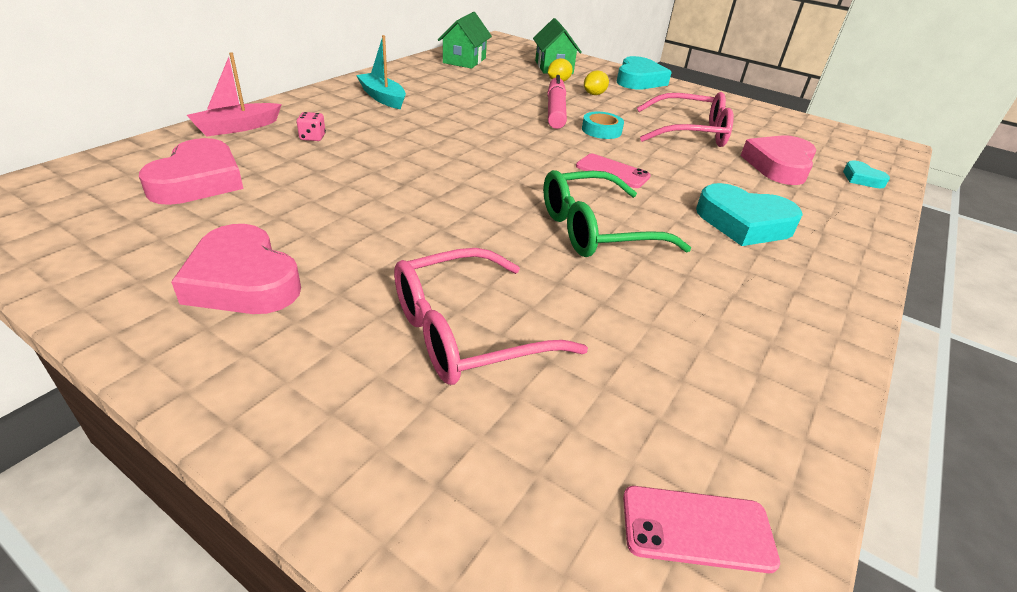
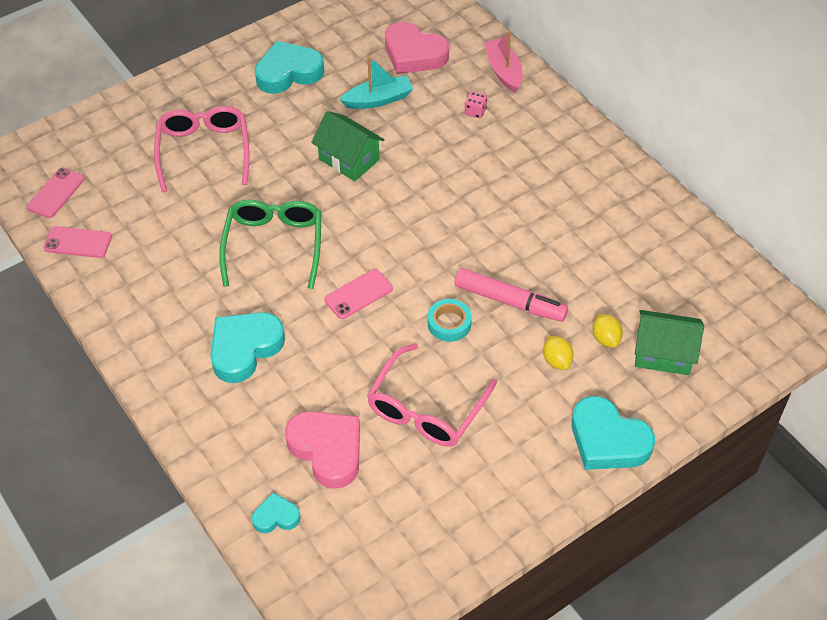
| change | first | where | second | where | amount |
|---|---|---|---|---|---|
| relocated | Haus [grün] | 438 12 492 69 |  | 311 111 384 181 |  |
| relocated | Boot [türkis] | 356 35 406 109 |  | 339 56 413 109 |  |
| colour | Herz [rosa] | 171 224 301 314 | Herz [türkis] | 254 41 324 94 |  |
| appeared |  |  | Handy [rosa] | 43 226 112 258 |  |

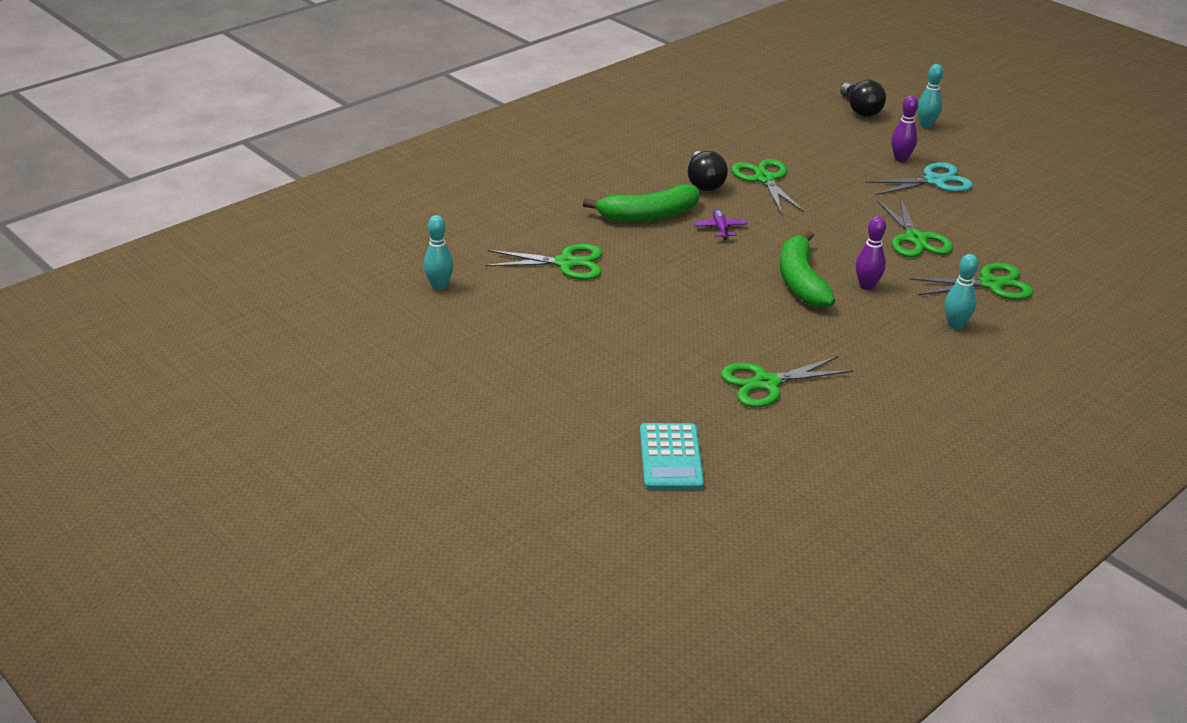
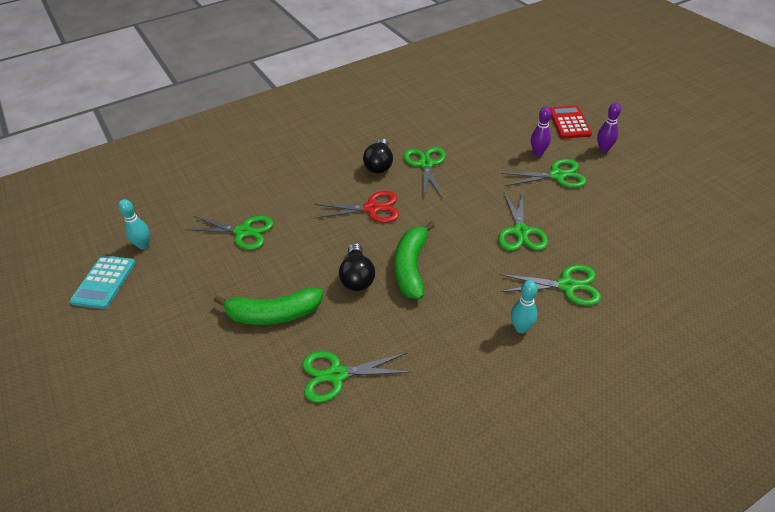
| change | first | where | second | where | amount |
|---|---|---|---|---|---|
| exchanged | Bowlingkegel [türkis] | 917 64 943 129 | Taschenrechner [rot] | 550 106 592 139 |  |
| relocated | Glühbirne [schwarz] | 840 80 886 117 |  | 339 243 375 291 |  |
| colour | Schere [türkis] | 865 162 973 195 | Schere [grün] | 501 159 587 188 |  |
| relocated | Banane [grün] | 583 184 699 222 |  | 214 288 323 325 |  |
| exchanged | Flugzeug [lila] | 694 209 748 240 | Schere [rot] | 314 191 399 223 |  |
| relocated | Bowlingkegel [lila] | 856 216 886 290 |  | 597 103 621 152 |  |
| relocated | Taschenrechner [türkis] | 640 423 704 490 |  | 70 255 136 309 |  |

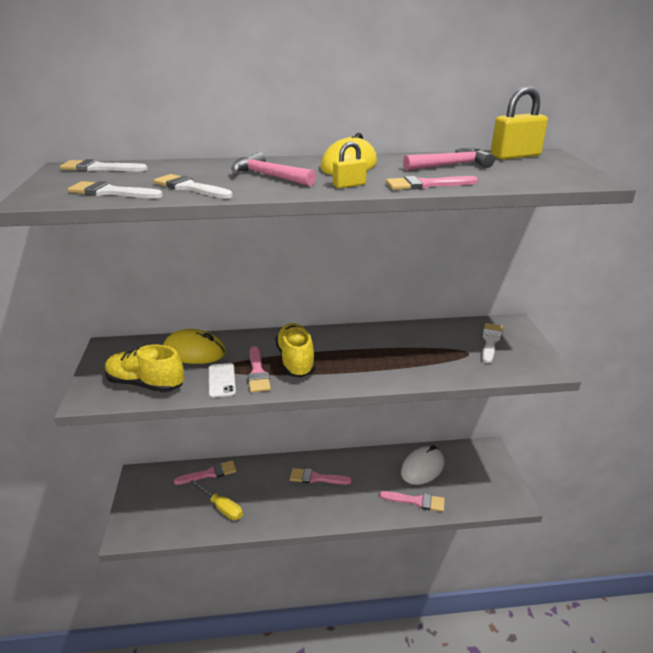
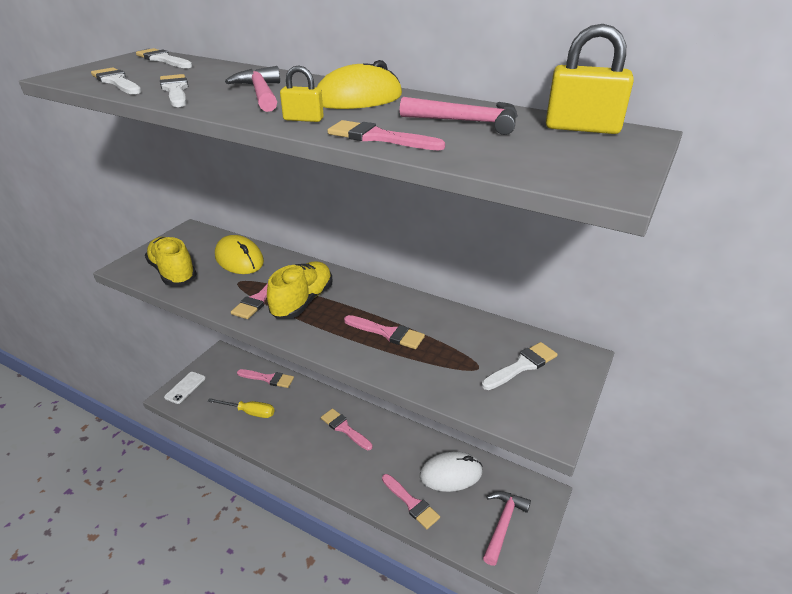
| change | first | where | second | where | amount |
|---|---|---|---|---|---|
| relocated | Handy [weiß] | 209 363 236 398 |  | 164 372 206 404 |  |
| spun | Schraubenzieher [gelb] | 189 480 243 520 |  | 208 398 275 418 | 60 degrees counterclockwise |
| appeared |  |  | Pinsel [rosa] | 344 315 425 349 |  |
| appeared |  |  | Hammer [rosa] | 483 491 531 566 |  |

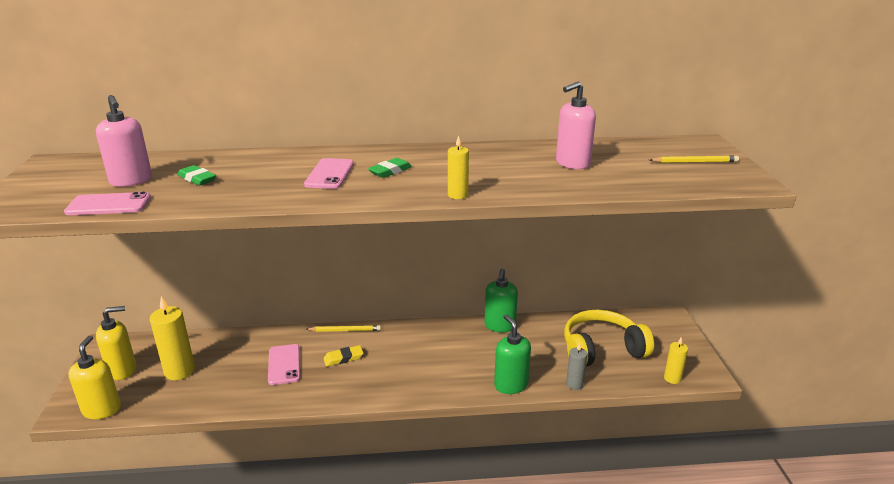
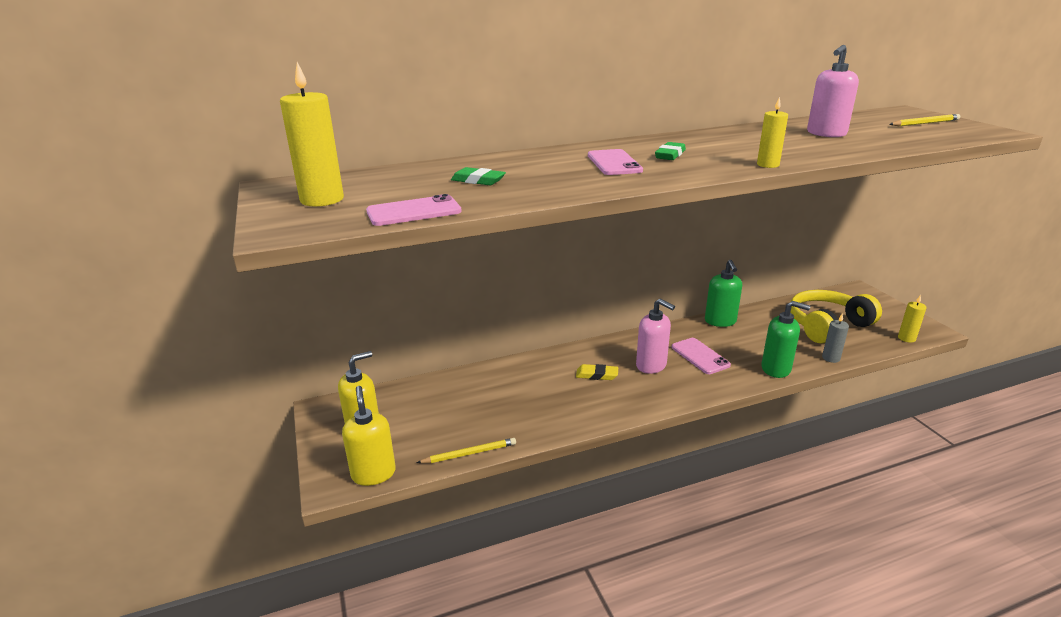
| change | first | where | second | where | amount |
|---|---|---|---|---|---|
| relocated | Seifenspender [rosa] | 96 95 152 187 |  | 636 299 675 374 |  |
| relocated | Kerze [gelb] | 150 296 195 380 |  | 280 62 344 207 |  |
| spun | Seifenspender [grün] | 494 314 531 394 |  | 761 301 810 378 | 150 degrees clockwise |
| relocated | Bleistift [gelb] | 306 325 381 332 |  | 417 438 516 463 |  |
| relocated | Handy [rosa] | 268 344 300 385 |  | 672 338 731 374 |  |
| spun | Radiergummi [gelb] | 323 345 364 367 |  | 576 364 618 380 | 45 degrees clockwise |

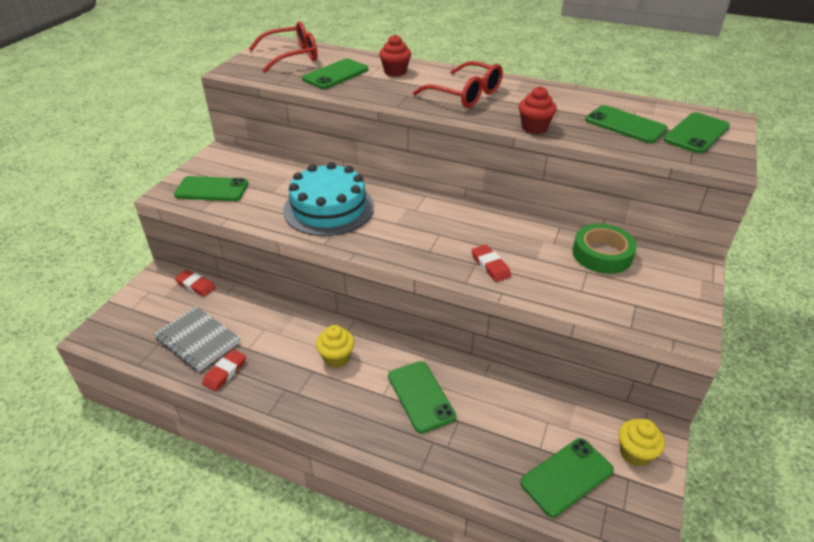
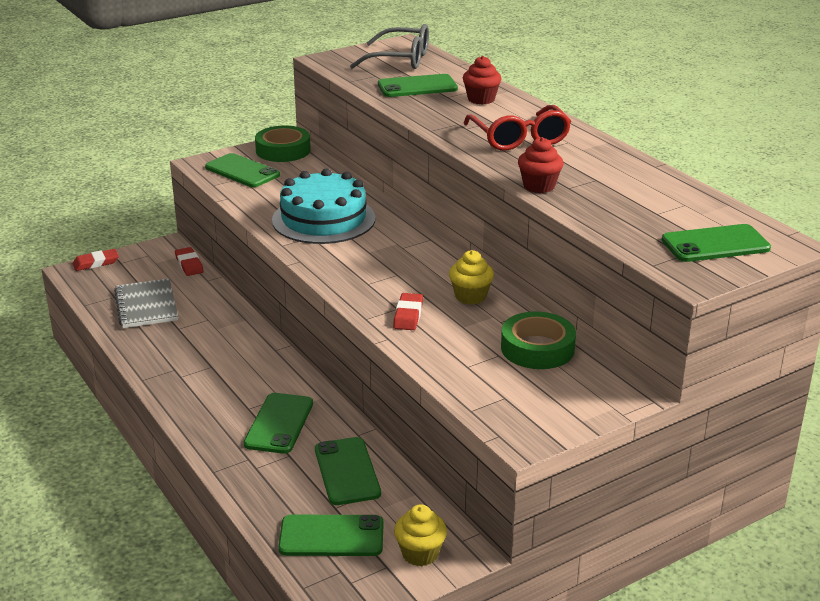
| change | first | where | second | where | amount |
|---|---|---|---|---|---|
| colour | Brille [rot] | 249 21 317 73 | Brille [grau] | 350 24 429 69 |  |
| relocated | Handy [grün] | 585 105 668 143 |  | 315 437 381 505 |  |
| relocated | Muffin [gelb] | 316 325 355 368 |  | 449 250 494 305 |  |
| relocated | Radiergummi [rot] | 202 349 246 392 |  | 72 249 119 271 |  |
| appeared |  |  | Klebeband [grün] | 255 126 311 162 |  |

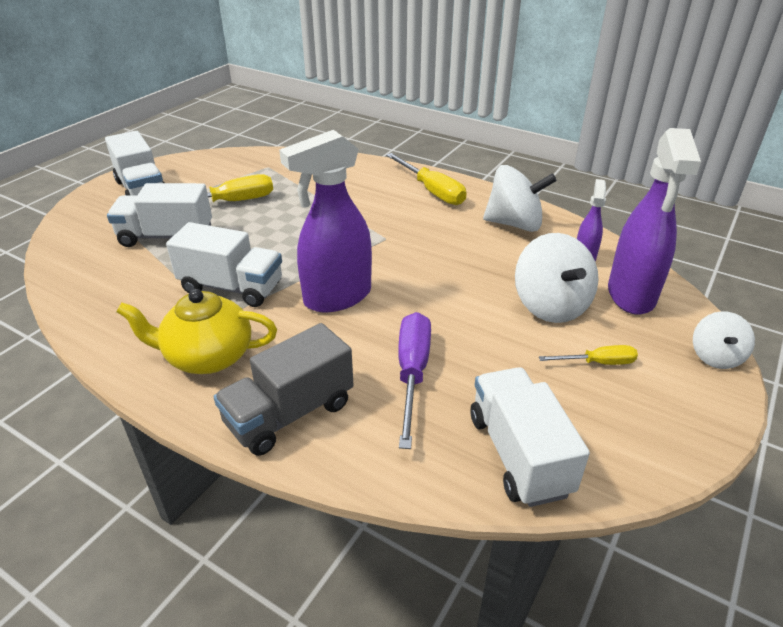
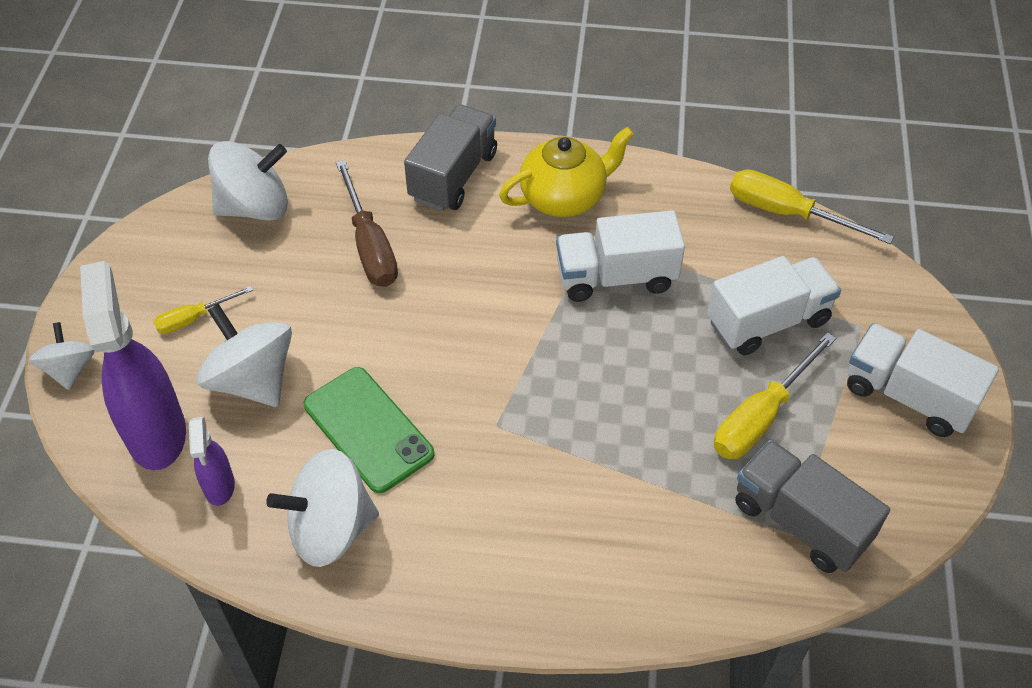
| change | first | where | second | where | amount |
|---|---|---|---|---|---|
| missing | Sprühflasche [lila] | 279 130 372 312 |  |  |  |
| relocated | Schraubenzieher [gelb] | 386 153 467 205 |  | 730 169 894 244 |  |
| colour | Schraubenzieher [lila] | 399 312 431 449 | Schraubenzieher [braun] | 336 160 398 287 |  |
| exchanged | Lastwagen [weiß] | 471 367 590 507 | Kreisel [weiß] | 208 141 288 221 |  |
| appeared |  |  | Handy [grün] | 303 367 434 493 |  |
| appeared |  |  | Lastwagen [grau] | 735 440 890 573 |  |

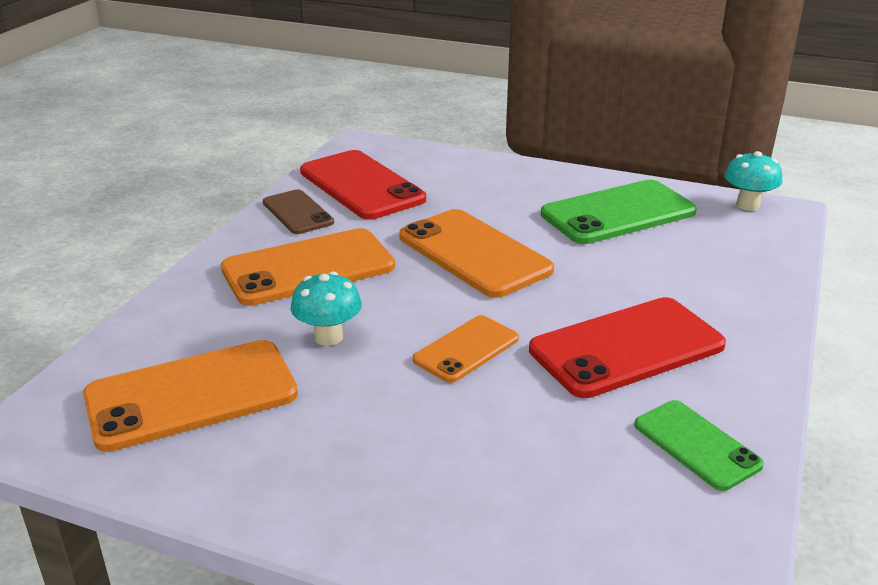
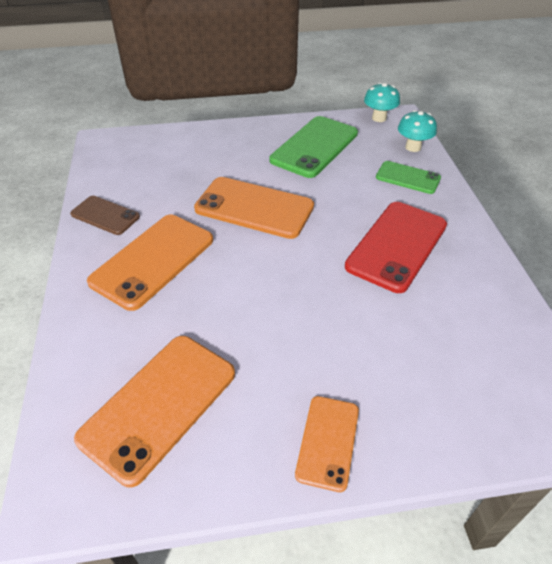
| change | first | where | second | where | amount |
|---|---|---|---|---|---|
| missing | Handy [rot] | 300 150 426 220 |  |  |  |
| relocated | Pilz [türkis] | 291 272 362 346 |  | 398 110 437 152 |  |
| relocated | Handy [orange] | 413 315 519 383 |  | 295 396 359 492 |  |
| relocated | Handy [grün] | 634 400 764 491 |  | 376 161 441 194 |  |

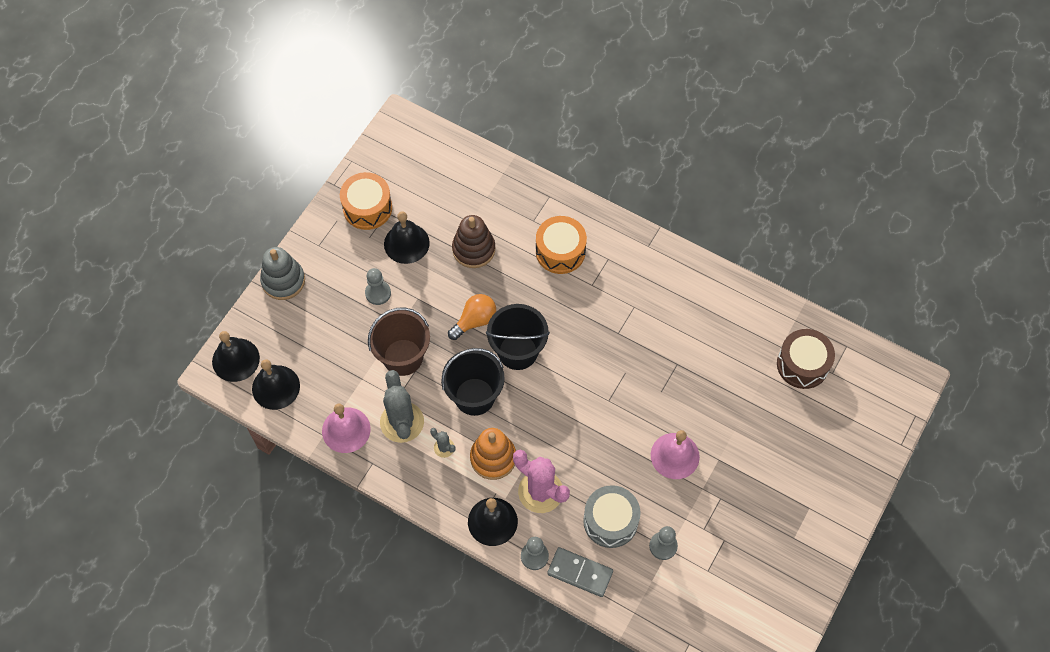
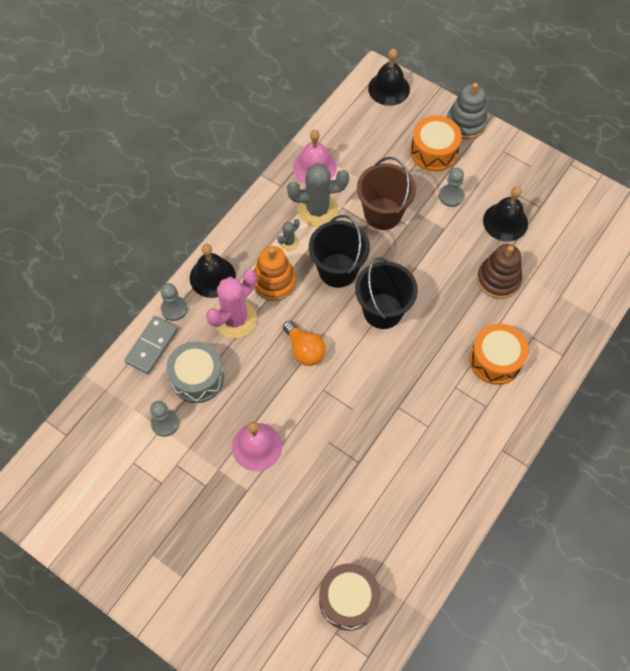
| change | first | where | second | where | amount |
|---|---|---|---|---|---|
| relocated | Trommel [orange] | 340 172 392 230 |  | 410 116 462 172 |  |
| relocated | Glühbirne [orange] | 448 294 496 340 |  | 283 321 326 366 |  |
| missing | Glocke [schwarz] | 252 359 300 410 |  |  |  |

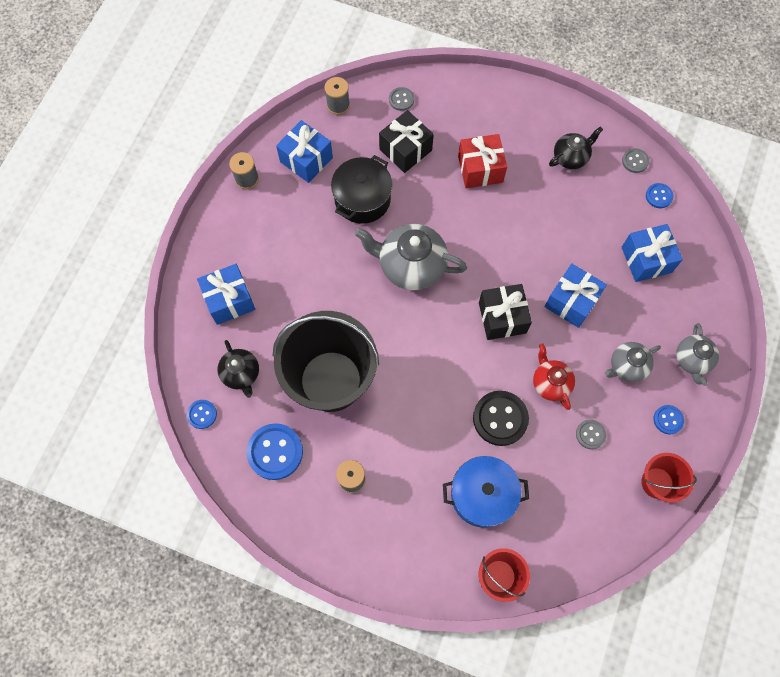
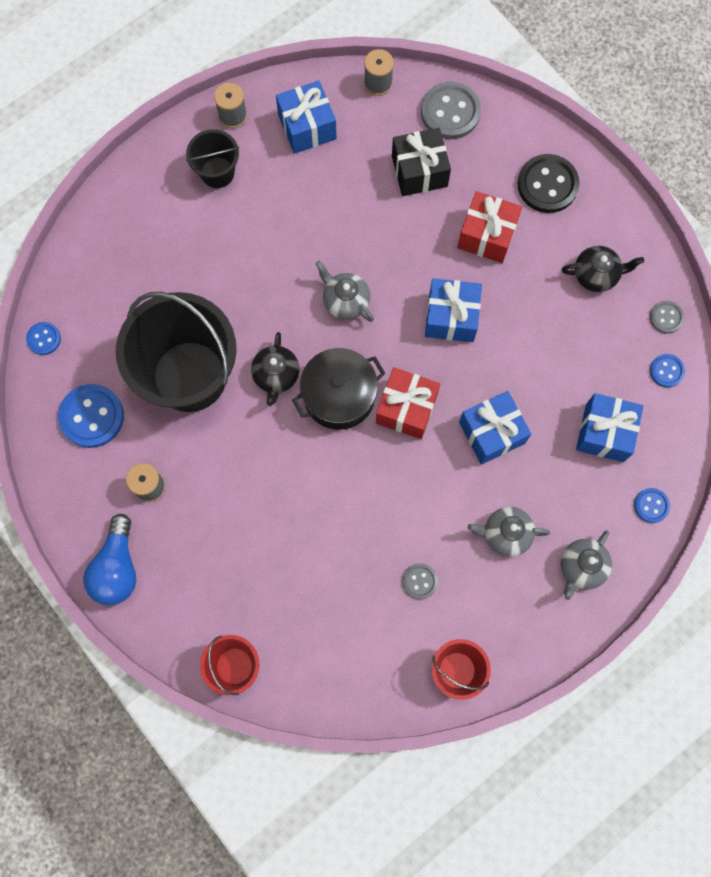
| change | first | where | second | where | amount |
|---|---|---|---|---|---|
| size | Knopf [grau] | 389 87 414 111 |  | 421 82 481 139 | x1.87 |
| relocated | Kochtopf [schwarz] | 331 155 392 224 |  | 292 348 386 430 |  |
| size | Teekanne [grau] | 354 224 467 290 |  | 316 261 374 322 | x0.58 |
| relocated | Geschenk [blau] | 197 264 255 325 |  | 425 278 482 342 |  |
| colour | Geschenk [schwarz] | 479 284 532 340 | Geschenk [rot] | 376 367 440 439 |  |
| relocated | Teekanne [schwarz] | 217 340 259 398 |  | 251 332 299 406 |  |
| missing | Teekanne [rot] | 533 344 575 410 |  |  |  |
| relocated | Knopf [schwarz] | 473 391 529 446 |  | 518 154 580 213 |  |
| relocated | Knopf [blau] | 654 405 684 435 |  | 634 488 670 523 |  |
| missing | Kochtopf [blau] | 443 456 529 528 |  |  |  |
| appeared |  |  | Eimer [schwarz] | 186 129 239 188 |  |
| appeared |  |  | Glühbirne [blau] | 83 514 136 606 |  |

